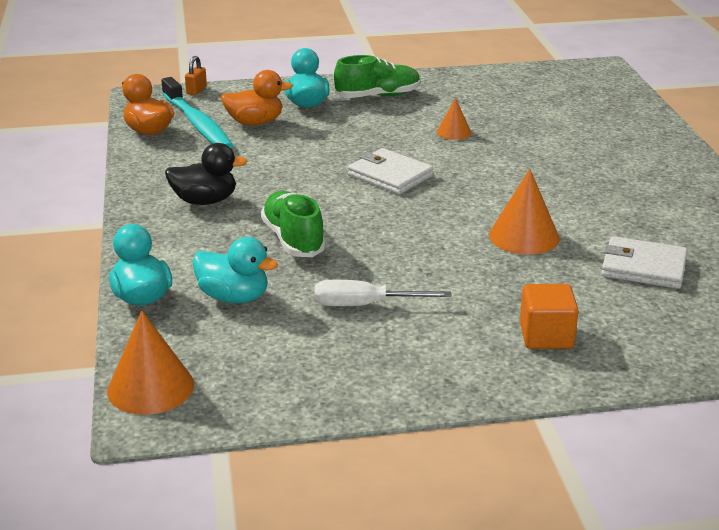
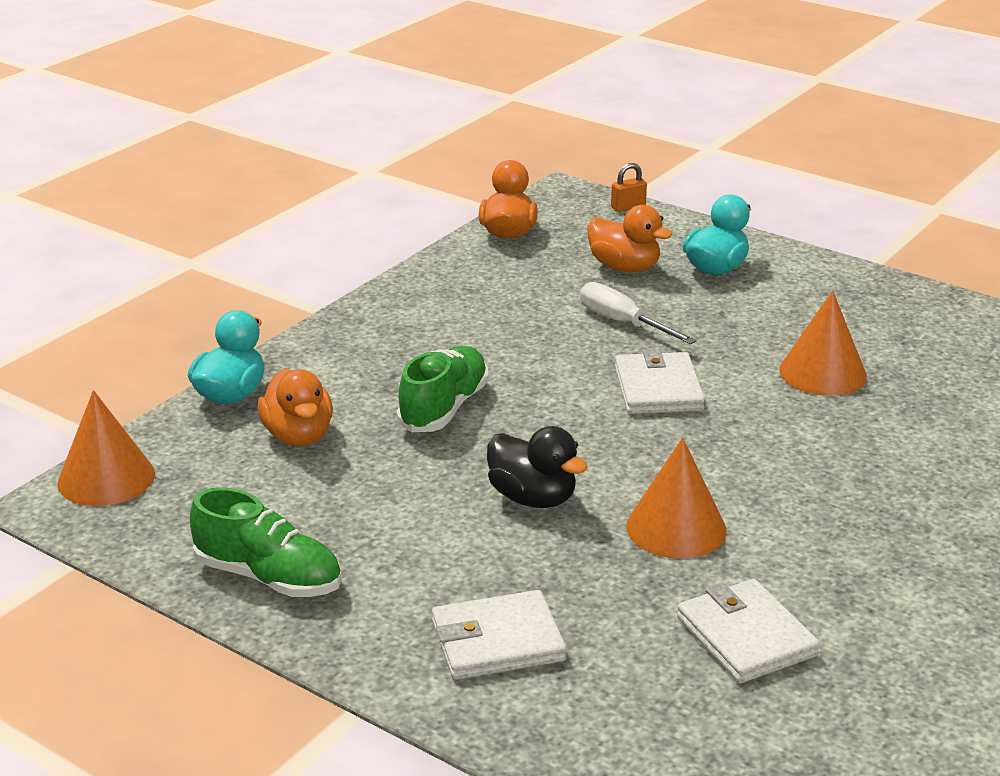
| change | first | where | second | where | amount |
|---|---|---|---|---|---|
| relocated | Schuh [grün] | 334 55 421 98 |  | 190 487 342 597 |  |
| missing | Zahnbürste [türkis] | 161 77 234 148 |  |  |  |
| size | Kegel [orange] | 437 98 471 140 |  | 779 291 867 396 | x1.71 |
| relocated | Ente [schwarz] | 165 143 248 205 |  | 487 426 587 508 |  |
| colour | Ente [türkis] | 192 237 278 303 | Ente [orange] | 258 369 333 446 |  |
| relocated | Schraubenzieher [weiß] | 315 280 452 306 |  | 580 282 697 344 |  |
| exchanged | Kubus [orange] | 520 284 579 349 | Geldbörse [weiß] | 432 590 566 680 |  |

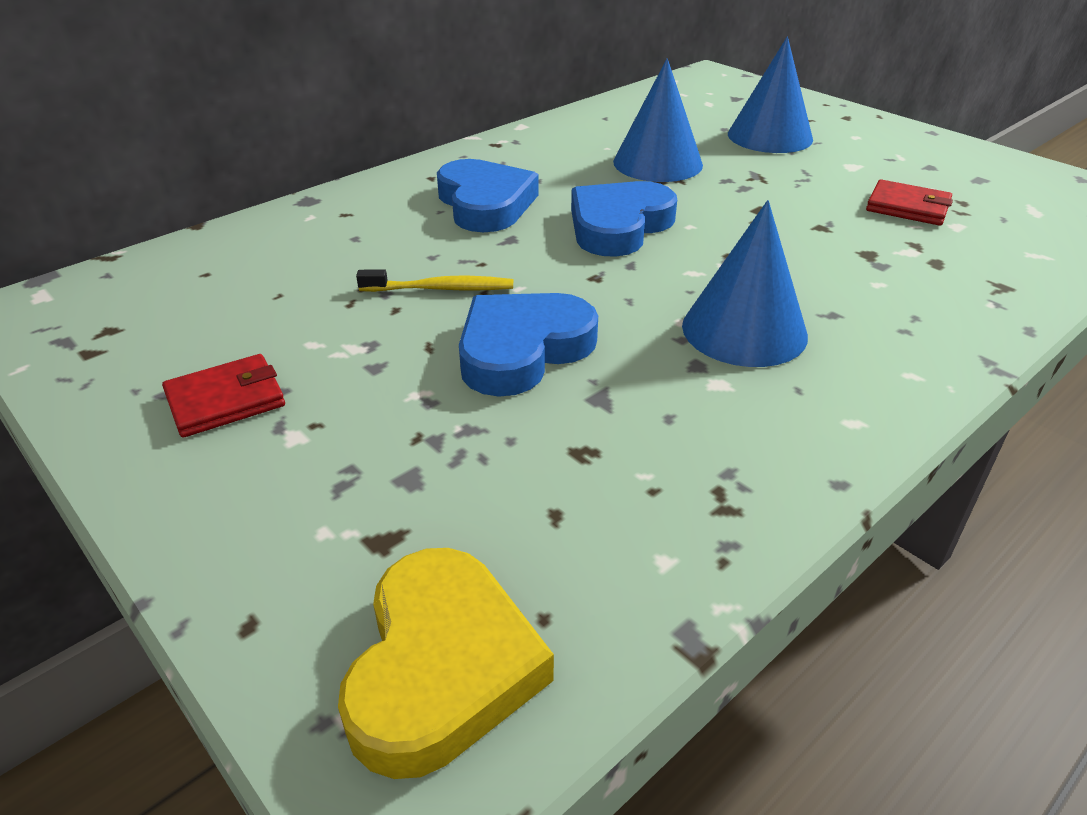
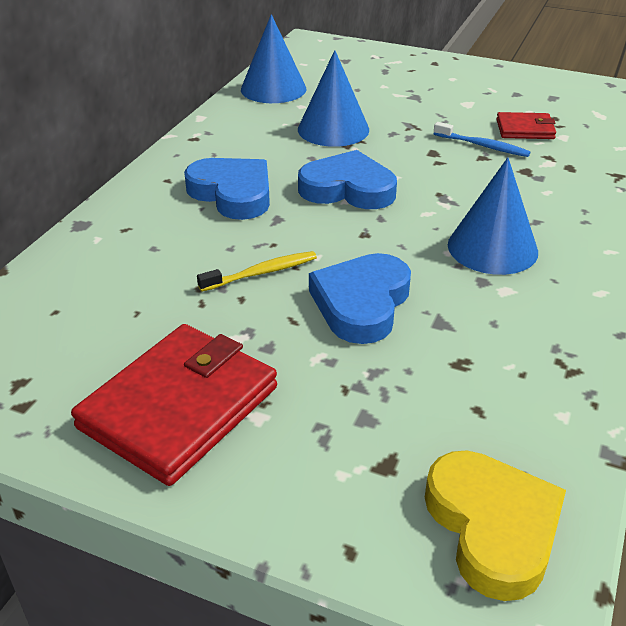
| change | first | where | second | where | amount |
|---|---|---|---|---|---|
| relocated | Kegel [blau] | 728 37 813 153 |  | 241 14 306 103 |  |
| spun | Herz [blau] | 571 181 677 257 |  | 298 150 397 209 | 90 degrees clockwise |
| size | Geldbörse [rot] | 162 354 285 438 |  | 71 324 277 486 | x1.96 |
| appeared |  |  | Zahnbürste [blau] | 434 122 531 157 |  |

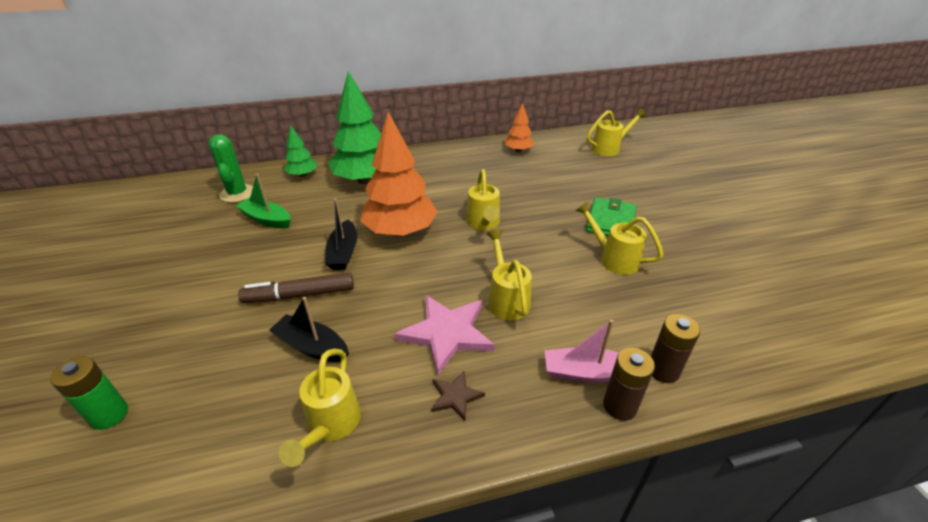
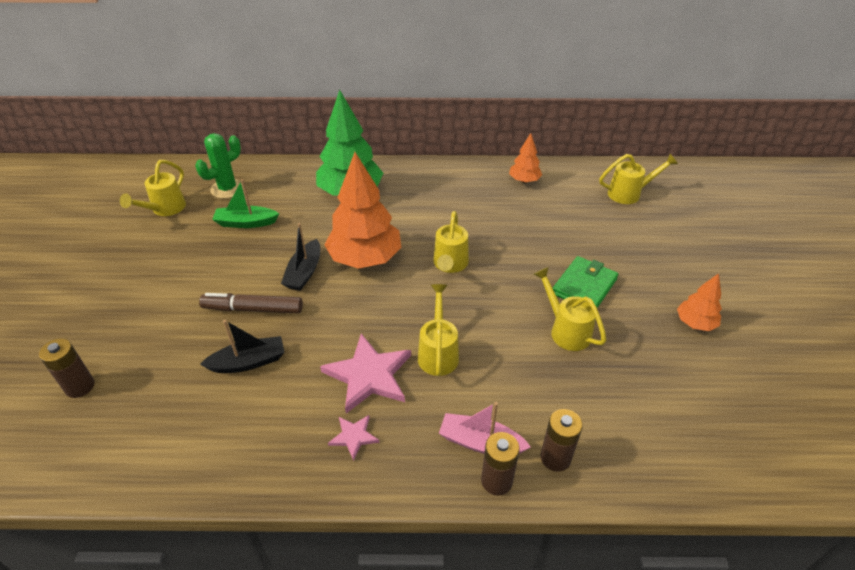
| change | first | where | second | where | amount |
|---|---|---|---|---|---|
| missing | Baum [grün] | 284 125 317 177 |  |  |  |
| spun | Kaktus [grün] | 208 134 253 203 |  | 195 133 243 199 | 45 degrees clockwise |
| spun | Boot [grün] | 236 174 291 228 |  | 212 179 279 228 | 45 degrees counterclockwise |
| spun | Boot [schwarz] | 269 297 349 362 |  | 200 320 284 373 | 120 degrees clockwise |
| relocated | Gießkanne [gelb] | 279 349 361 467 |  | 120 160 186 216 |  |
| colour | Batterie [grün] | 50 356 128 430 | Batterie [braun] | 39 339 95 398 |  |
| colour | Stern [braun] | 431 371 485 421 | Stern [rosa] | 328 415 379 461 |  |
| appeared |  |  | Baum [orange] | 677 273 722 331 |  |

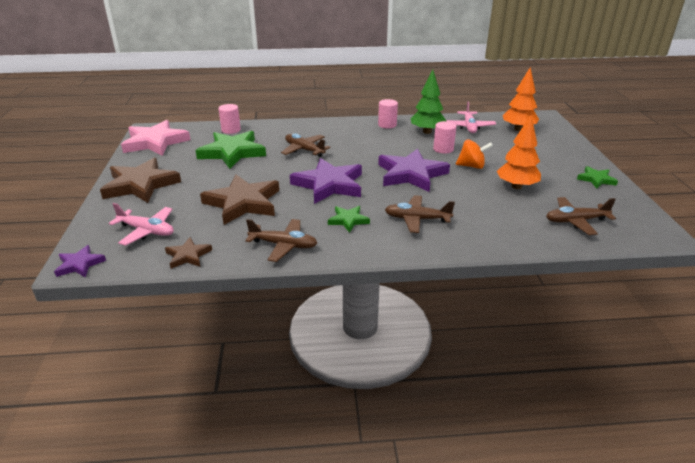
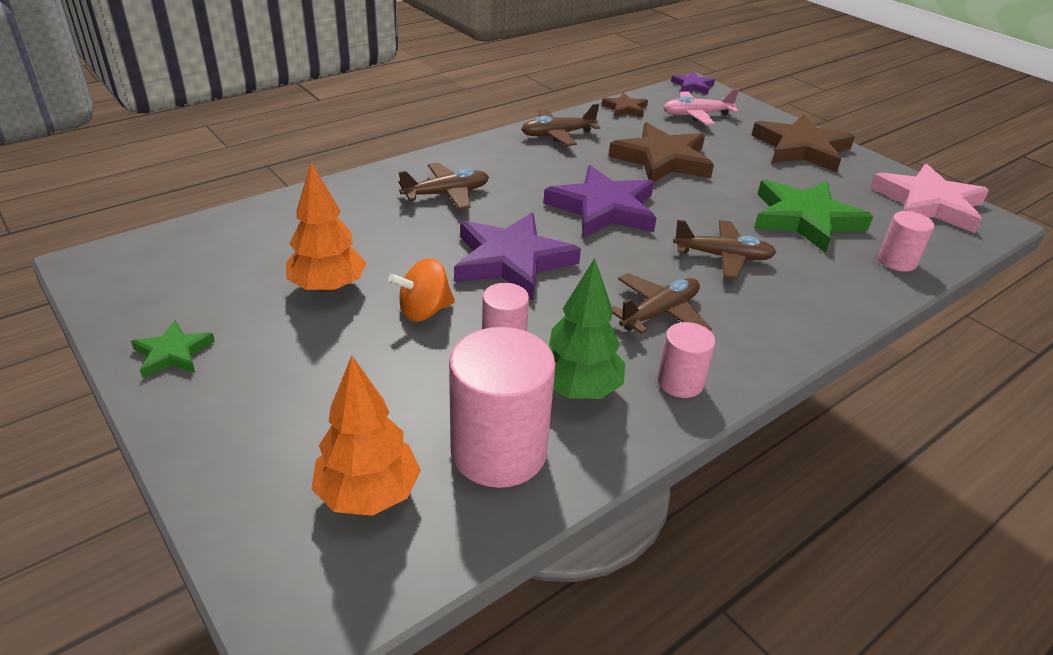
| change | first | where | second | where | amount |
|---|---|---|---|---|---|
| exchanged | Flugzeug [rosa] | 446 101 496 133 | Vollzylinder [rosa] | 449 327 556 488 |  |
| relocated | Flugzeug [braun] | 546 197 616 235 |  | 612 273 712 334 |  |
| missing | Stern [grün] | 328 206 370 233 |  |  |  |

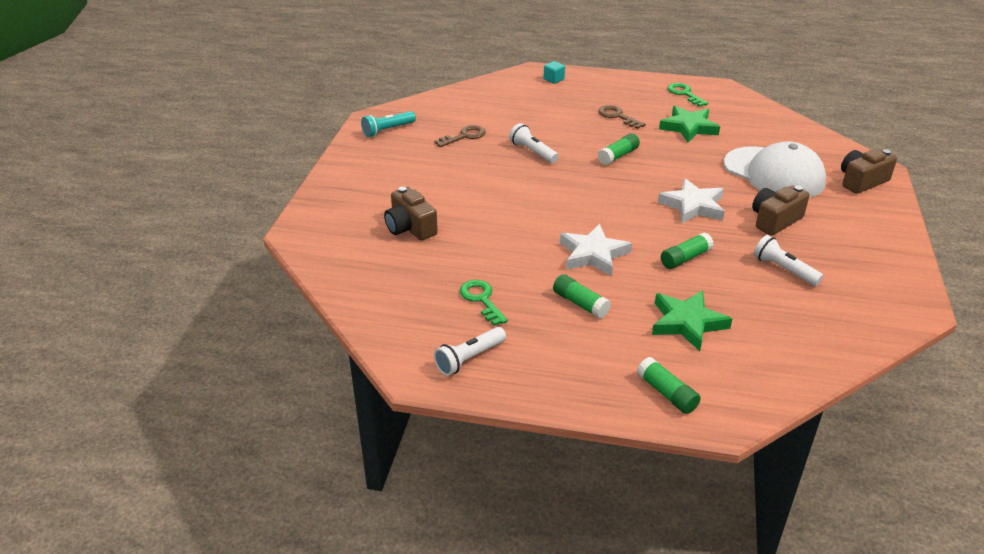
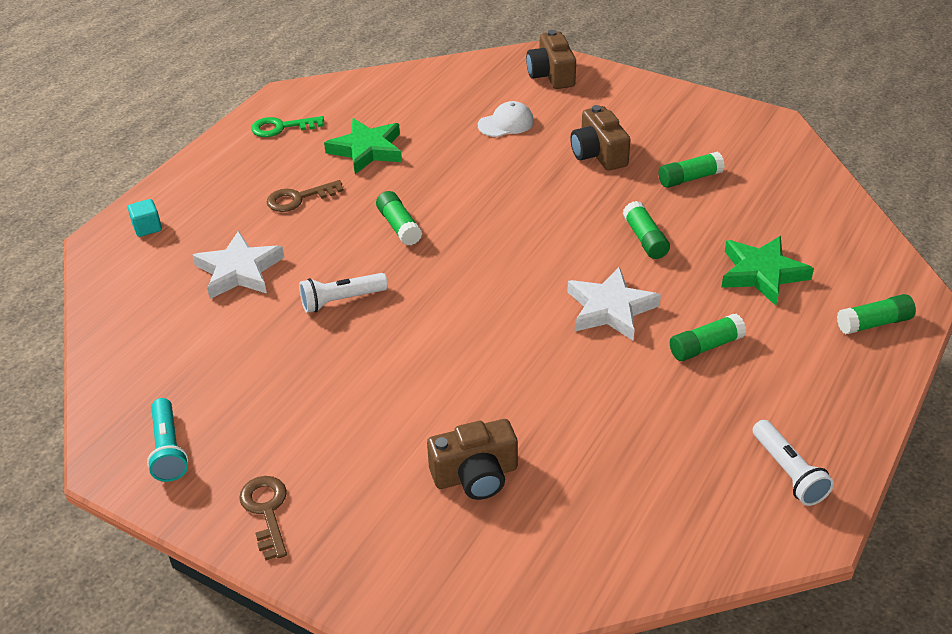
| change | first | where | second | where | amount |
|---|---|---|---|---|---|
| relocated | Schlüssel [braun] | 434 125 486 147 |  | 239 476 287 561 |  |
| size | Kappe [weiß] | 724 141 826 198 |  | 478 101 534 137 | x0.46 |
| relocated | Stern [weiß] | 658 178 725 224 |  | 193 231 284 299 |  |
| exchanged | Taschenlampe [weiß] | 753 235 823 286 | Klebestift [grün] | 659 152 725 188 |  |
| missing | Schlüssel [grün] | 460 280 508 326 |  |  |  |

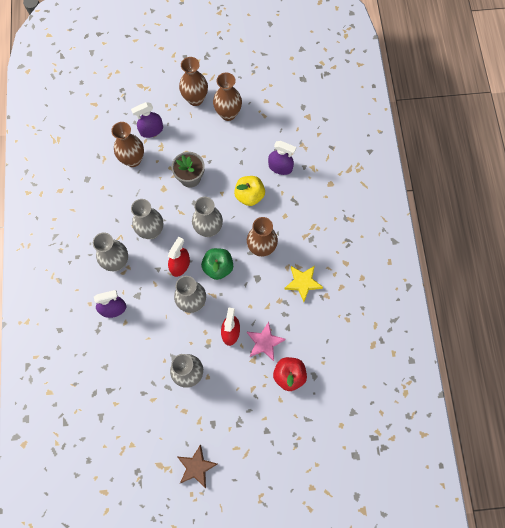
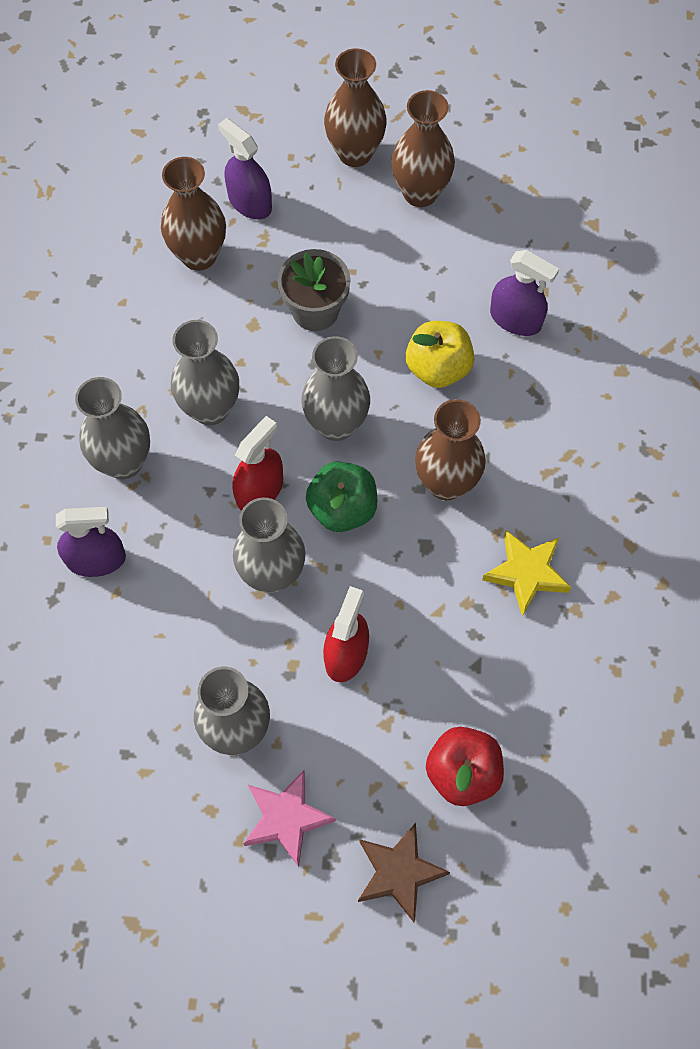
| change | first | where | second | where | amount |
|---|---|---|---|---|---|
| spun | Sprühflasche [lila] | 131 102 163 138 |  | 218 118 272 219 | 60 degrees clockwise |
| relocated | Stern [rosa] | 247 322 285 361 |  | 244 770 336 867 |  |
| relocated | Stern [braun] | 178 445 217 488 |  | 358 823 450 922 |  |

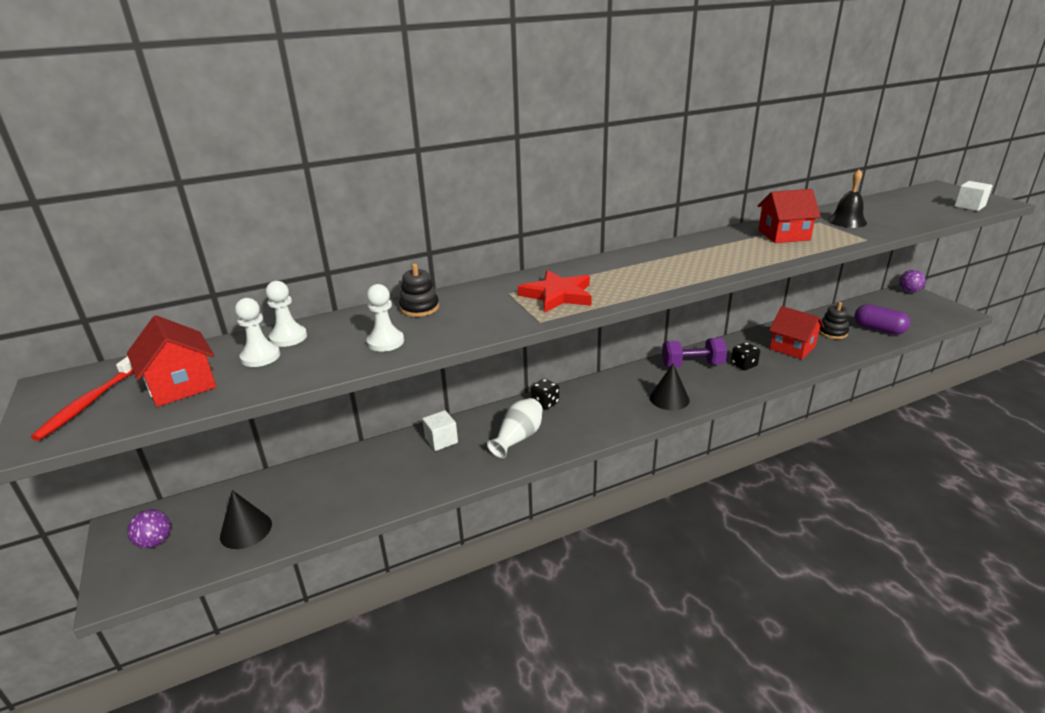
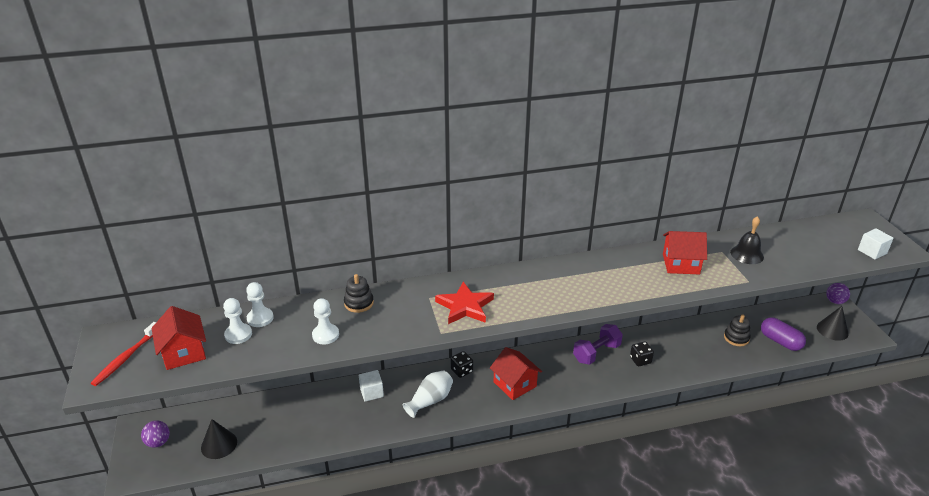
| change | first | where | second | where | amount |
|---|---|---|---|---|---|
| relocated | Haus [rot] | 769 306 824 360 |  | 490 347 542 400 |  |
| spun | Hantel [lila] | 662 338 727 368 |  | 573 324 623 365 | 45 degrees counterclockwise |
| relocated | Kegel [schwarz] | 650 363 690 410 |  | 817 306 849 341 |  |

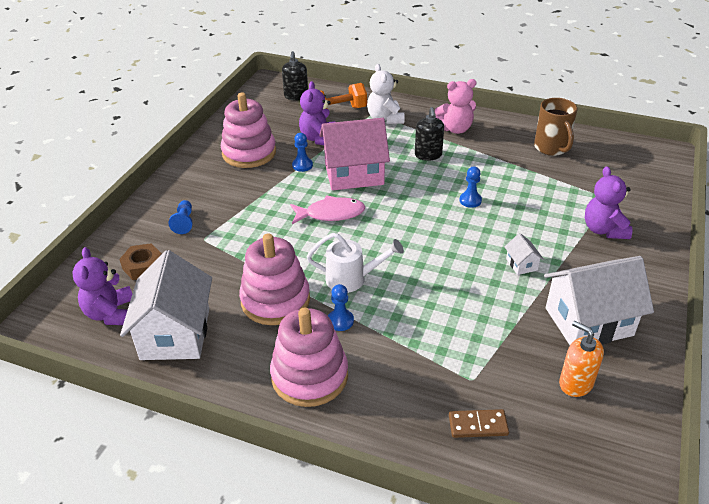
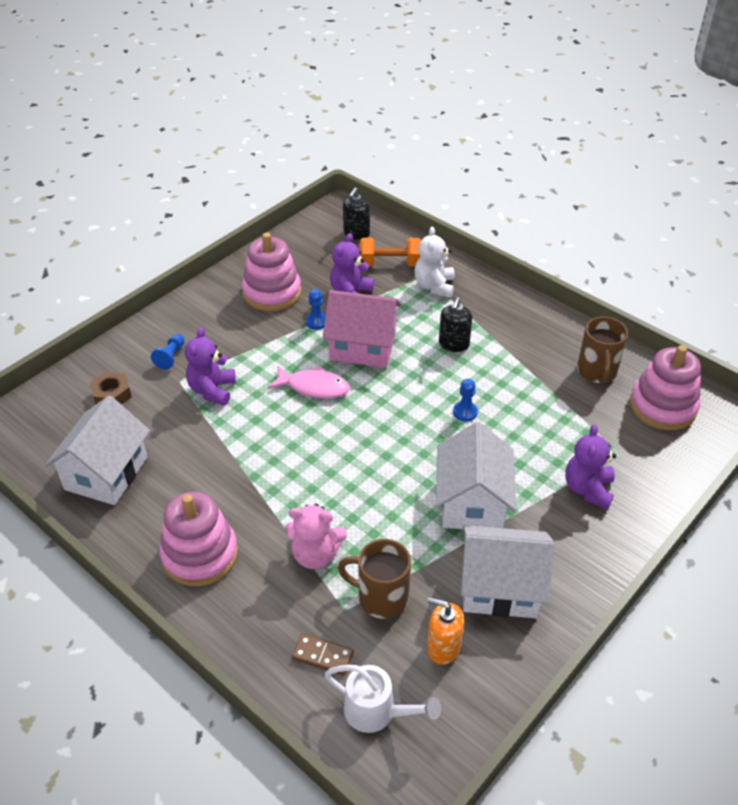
| change | first | where | second | where | amount |
|---|---|---|---|---|---|
| relocated | Teddybär [rosa] | 435 79 476 134 |  | 285 504 347 569 |  |
| relocated | Stapelspielzeug [rosa] | 239 233 310 325 |  | 630 345 701 430 |  |
| relocated | Gießkanne [weiß] | 307 233 404 293 |  | 325 665 441 733 |  |
| size | Haus [weiß] | 505 233 544 275 |  | 436 422 516 529 | x2.40 |
| relocated | Teddybär [lila] | 72 247 132 325 |  | 185 327 236 406 |  |
| missing | Bauer [blau] | 328 284 354 331 |  |  |  |
| spun | Seifenspender [orange] | 559 321 604 397 |  | 427 597 464 665 | 45 degrees counterclockwise |
| appeared |  |  | Tasse [braun] | 338 539 411 619 |  |

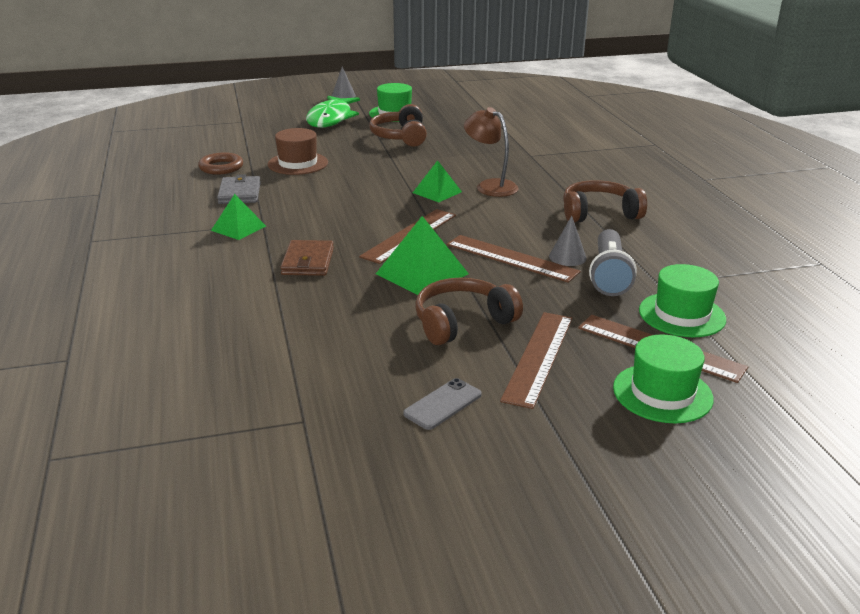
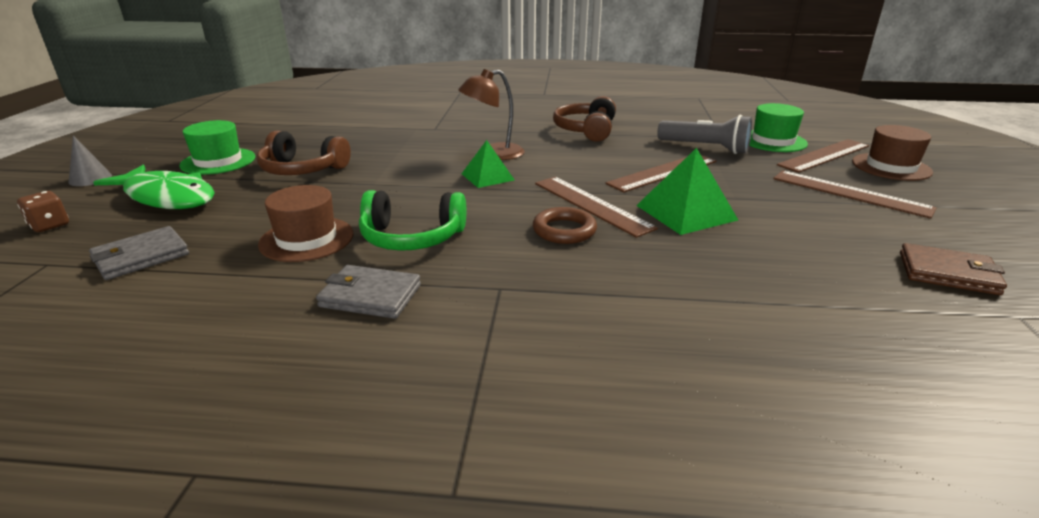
| change | first | where | second | where | amount |
|---|---|---|---|---|---|
| relocated | Ring [braun] | 198 152 243 175 |  | 533 207 597 244 |  |
| missing | Pyramide [grün] | 211 194 266 240 |  |  |  |
| missing | Kegel [grau] | 549 216 587 266 |  |  |  |
| relocated | Geldbörse [braun] | 280 240 334 276 |  | 900 243 1007 295 |  |
| missing | Kopfhörer [braun] | 415 278 523 345 |  |  |  |
| colour | Hut [grün] | 613 334 714 423 | Hut [braun] | 852 125 933 181 |  |
| missing | Handy [grau] | 403 378 482 430 |  |  |  |
| appeared |  |  | Kopfhörer [grün] | 359 190 466 251 |  |
| appeared |  |  | Spielwürfel [braun] | 17 191 69 232 |  |
| appeared |  |  | Geldbörse [grau] | 89 226 189 280 |  |

